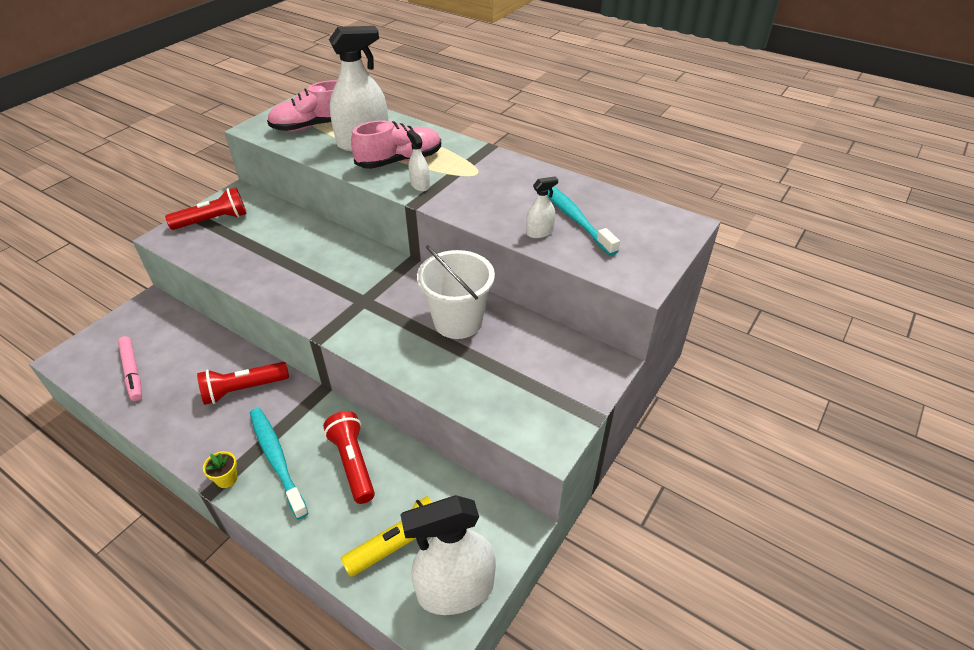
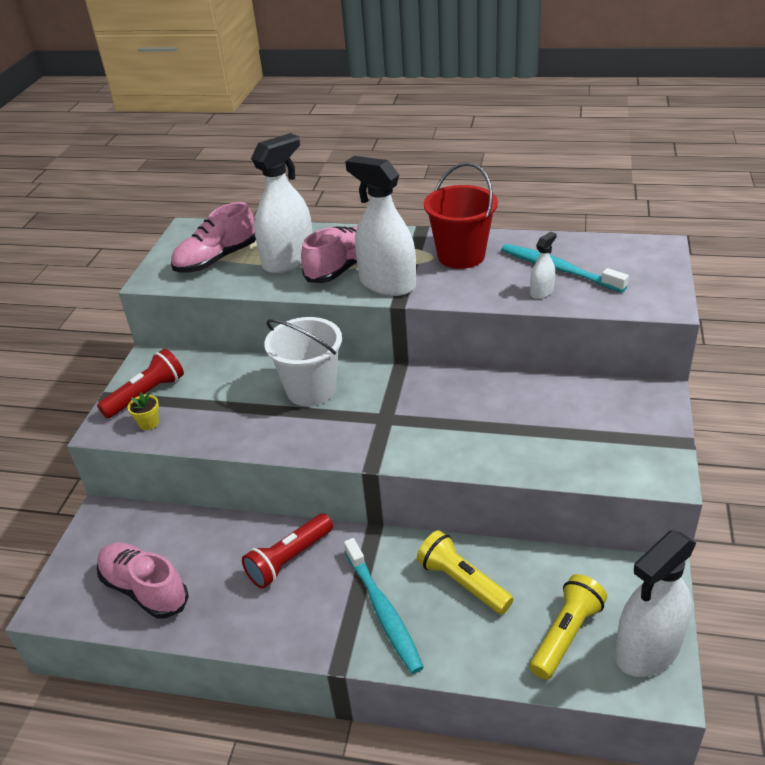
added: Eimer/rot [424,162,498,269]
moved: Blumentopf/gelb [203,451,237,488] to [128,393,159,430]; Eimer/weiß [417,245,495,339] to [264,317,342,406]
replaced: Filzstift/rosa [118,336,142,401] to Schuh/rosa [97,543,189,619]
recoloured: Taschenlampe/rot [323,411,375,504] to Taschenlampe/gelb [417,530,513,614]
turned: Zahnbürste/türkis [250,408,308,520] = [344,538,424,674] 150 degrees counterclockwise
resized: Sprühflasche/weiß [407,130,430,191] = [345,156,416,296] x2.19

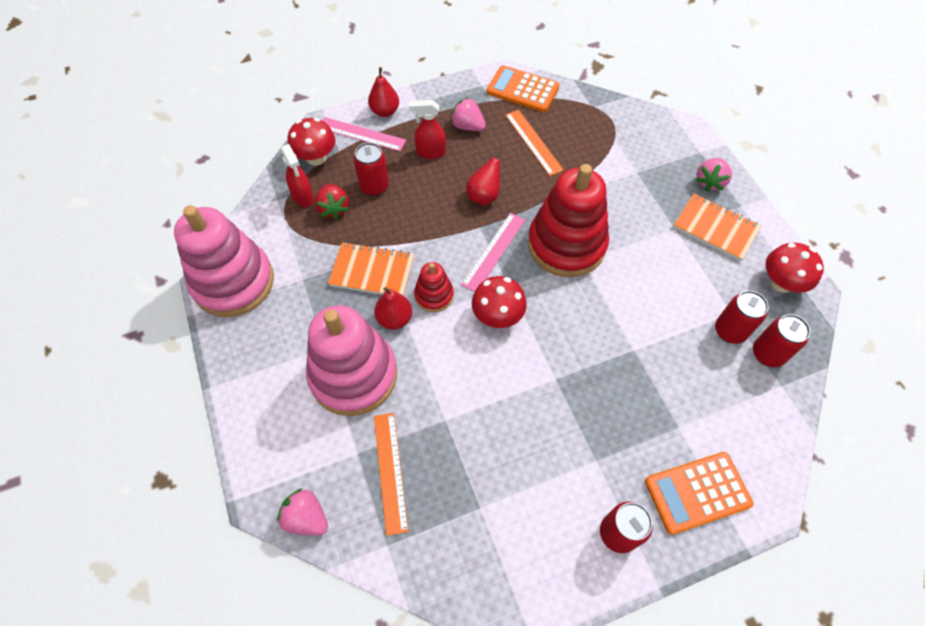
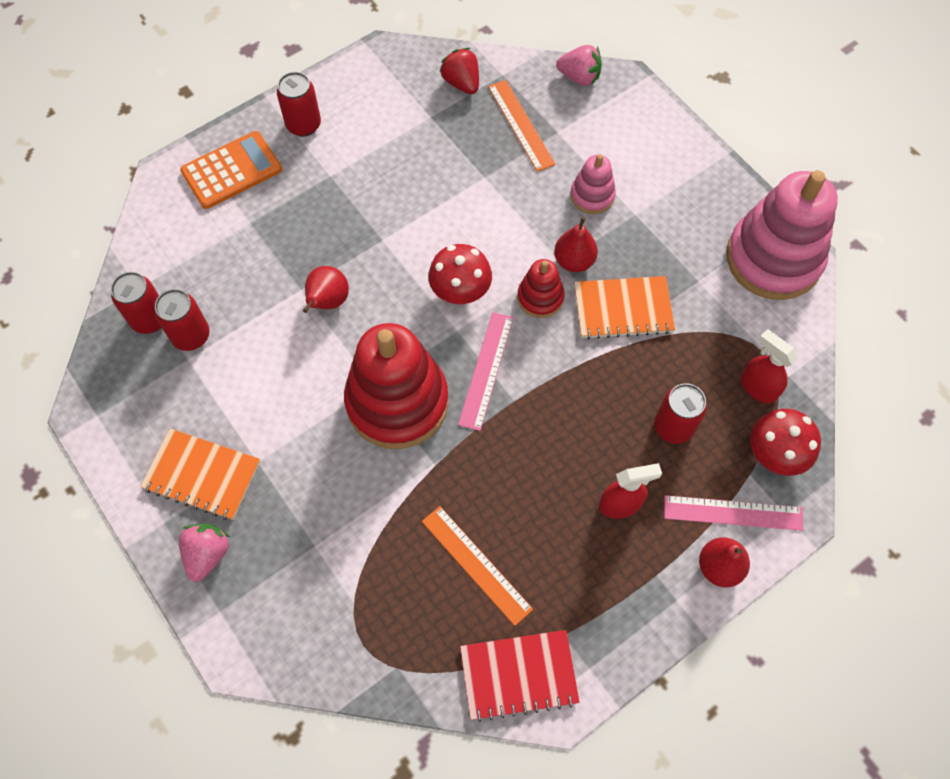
removed: Erdbeere/rosa [450,97,486,131]; Pilz/rot [765,243,824,293]
moved: Birne/rot [466,149,504,206] to [303,266,349,313]; Erdbeere/rot [315,184,349,219] to [439,48,479,94]
replaced: Taschenrechner/orange [487,65,560,112] to Notizbuch/rot [460,630,580,722]
resized: Stapelspielzeug/rosa [306,305,397,416] = [570,154,616,214] x0.48

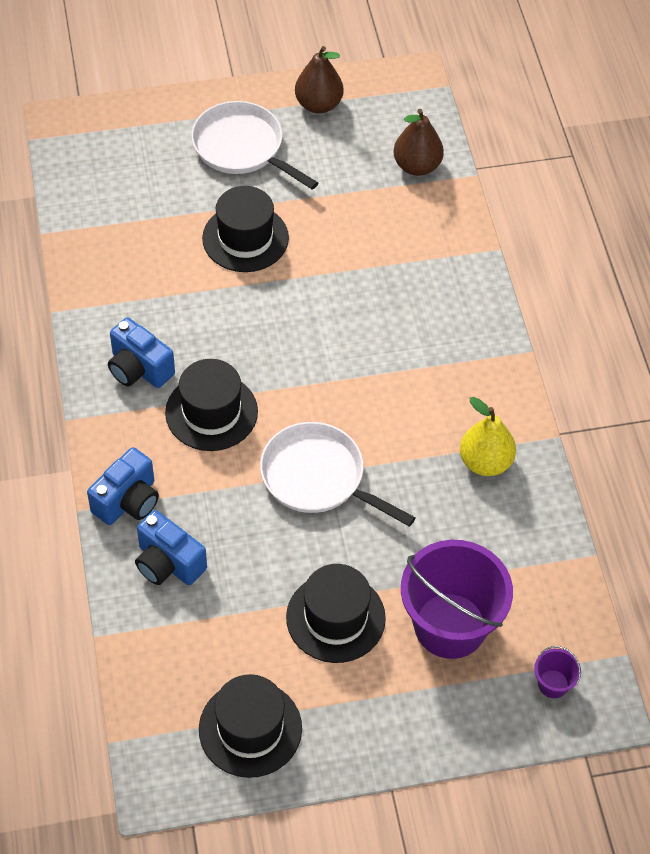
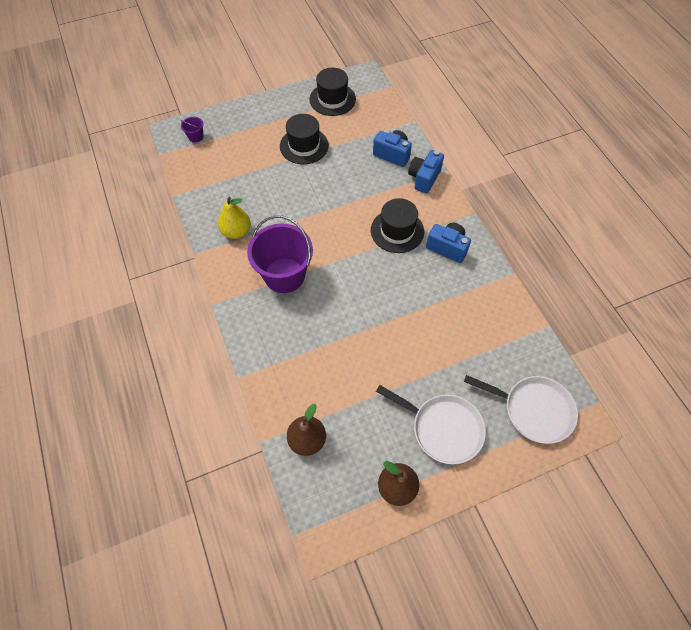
removed: Hut/schwarz [202,186,289,272]
moved: Eimer/lila [401,540,513,659] to [247,215,313,293]; Pfanne/weiß [260,422,416,527] to [464,375,578,444]

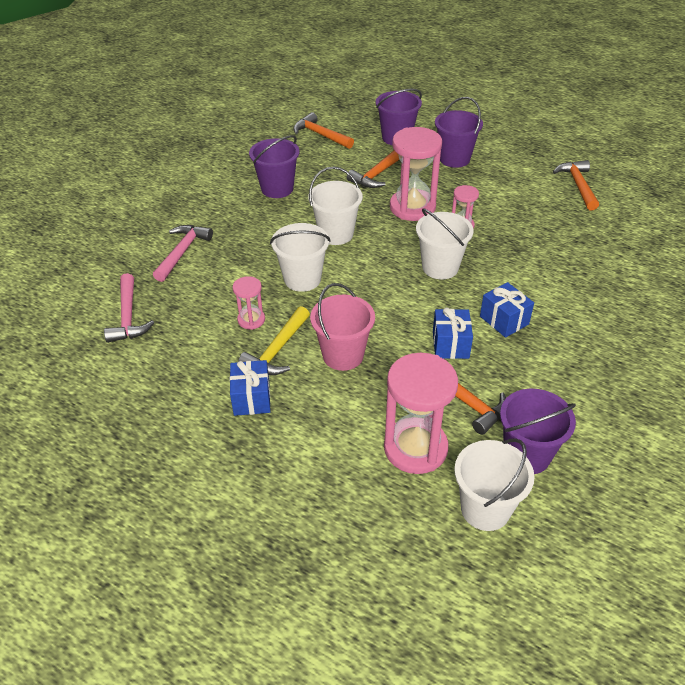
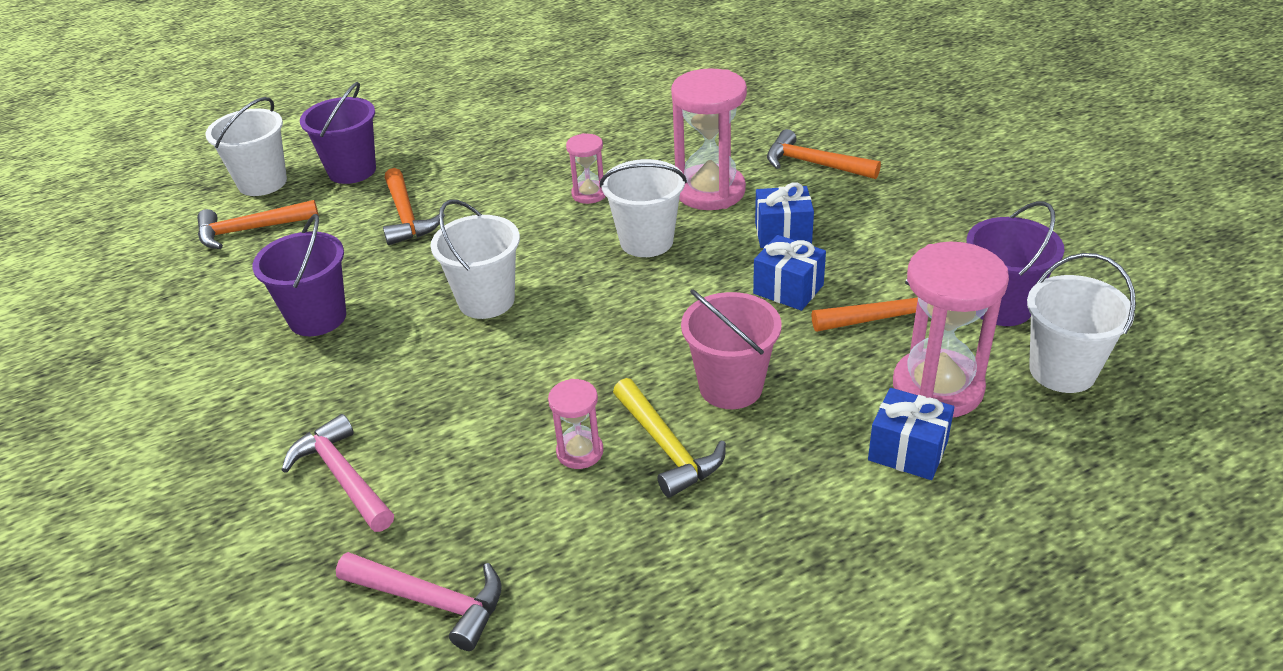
removed: Eimer/lila [435,97,483,168]
moved: Eimer/weiß [270,223,331,292] to [205,97,287,196]; Sanduhr/rosa [390,127,442,221] to [671,68,747,210]; Hammer/orange [553,160,599,210] to [767,129,881,179]; Geschenk/blau [230,360,270,416] to [868,388,954,480]

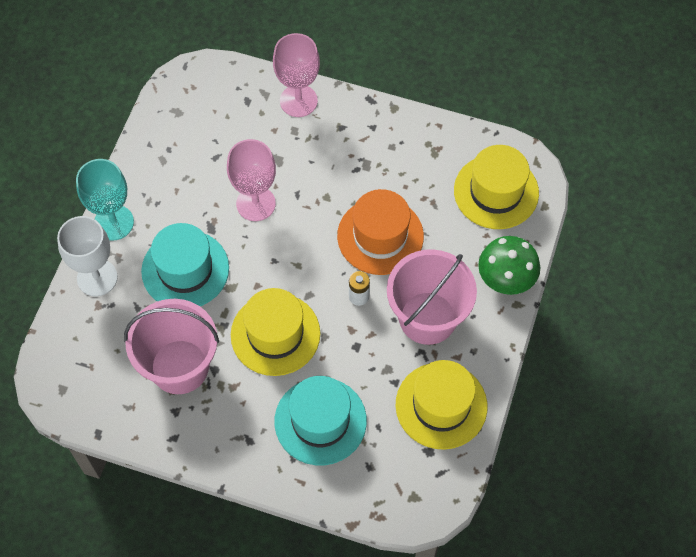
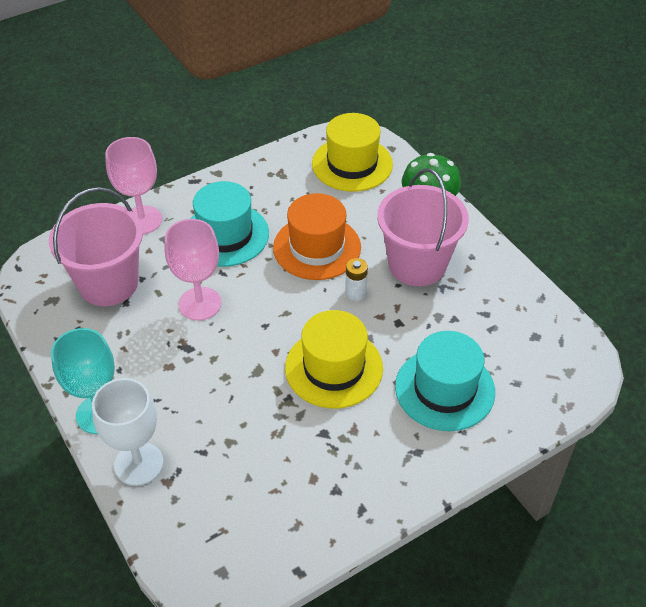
removed: Hut/gelb [396,360,487,450]
moved: Eimer/rosa [124,299,219,394] to [49,187,143,306]; Hut/türkis [141,223,229,306] to [190,181,269,267]

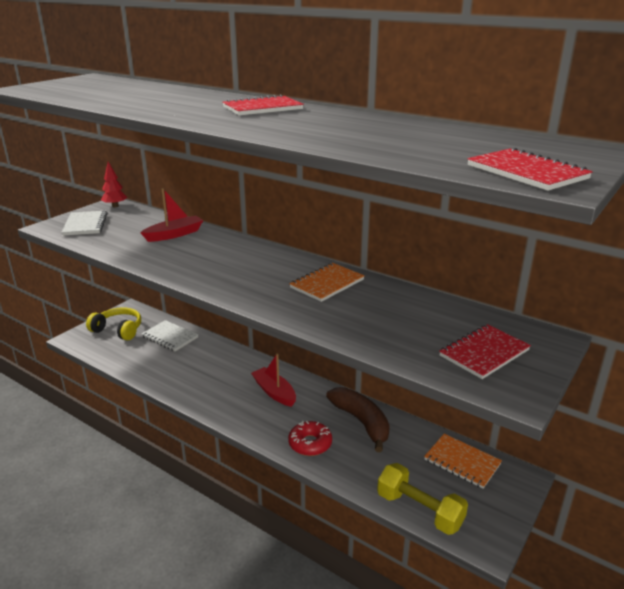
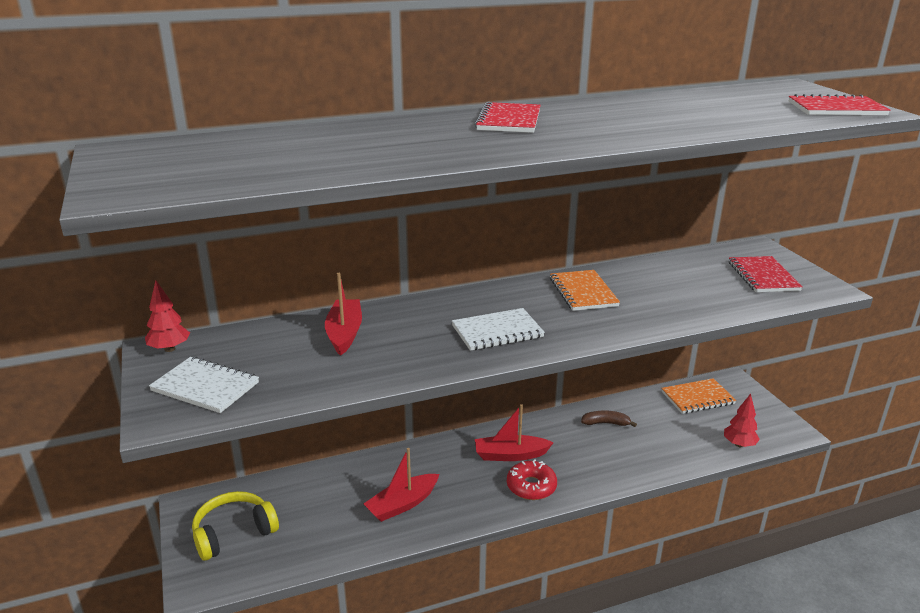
added: Boot/rot [363,448,439,522]
moved: Notizbuch/weiß [142,320,198,352] to [452,308,545,351]; Donut/rot [288,421,332,456] to [507,459,557,500]
replaced: Hantel/gelb [377,463,468,535] to Baum/rot [724,394,760,447]
resized: Banane/braun [326,387,390,452] = [581,410,637,427] x0.52

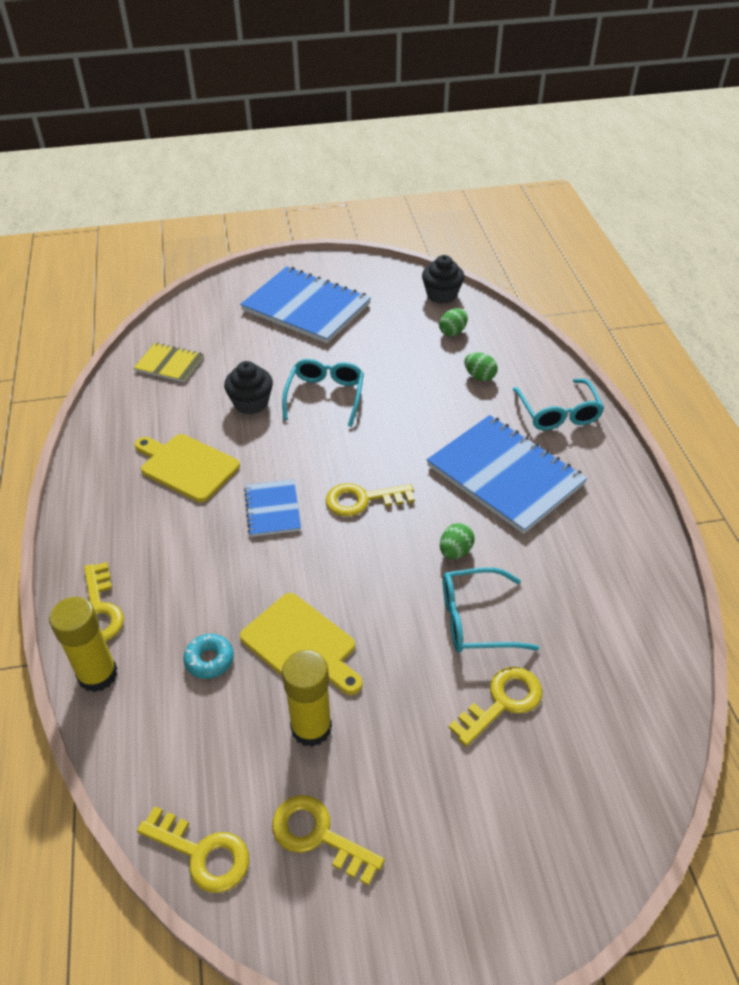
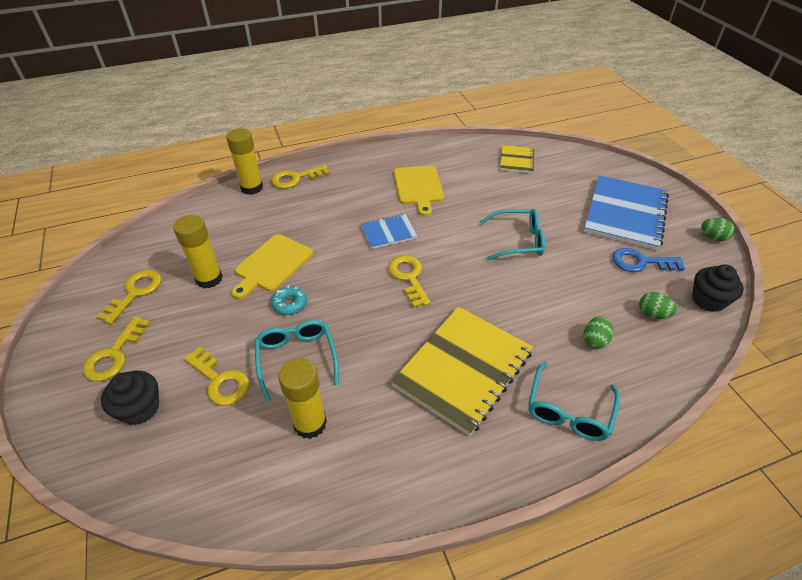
added: Klebestift/gelb [278,358,327,439]; Schlüssel/blau [612,248,685,272]
moved: Schlüssel/gelb [137,806,249,893] to [83,317,150,382]; Muffin/schwarz [224,361,273,414] to [101,371,159,425]; Donut/türkis [183,634,234,679] to [271,285,307,315]; Ei/grün [440,523,475,559] to [701,218,735,241]
recoloured: Notizbuch/blau [427,415,587,534] to Notizbuch/gelb [391,306,533,436]
turned: Schneidebrett/gelb [134,434,240,503] = [394,165,444,216] 150 degrees clockwise; Brille/türkis [513,379,604,431] = [528,362,620,441] 45 degrees counterclockwise

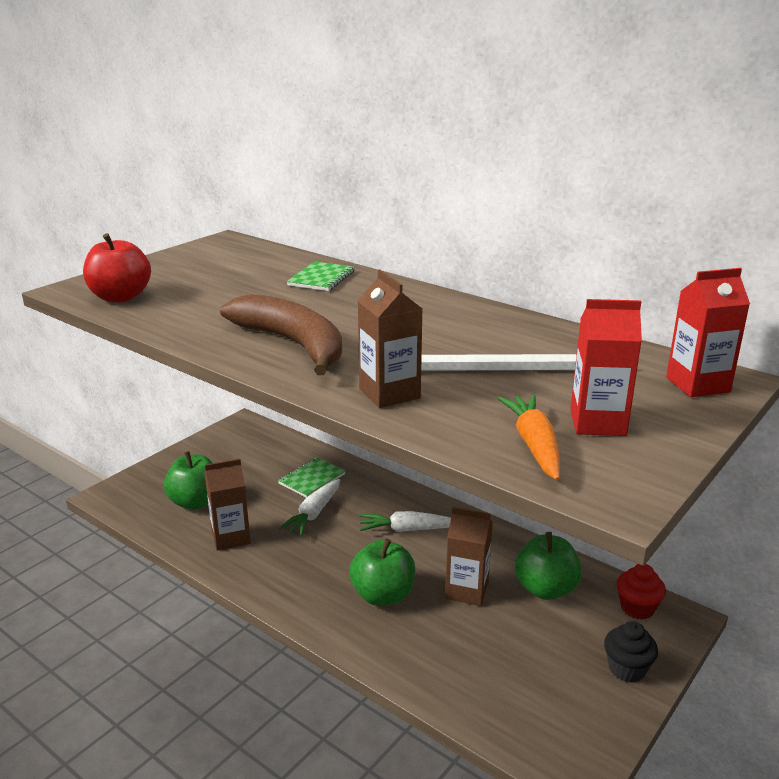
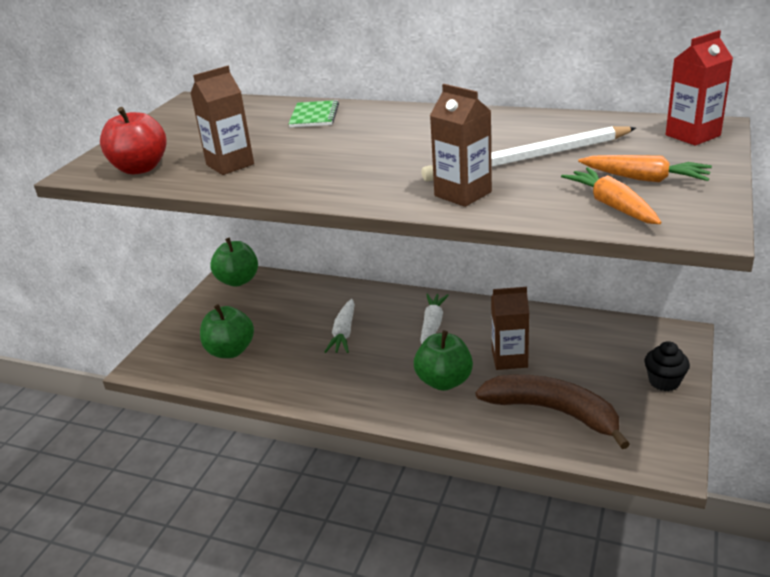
removed: Notizbuch/grün [278,457,345,498]; Muffin/rot [617,564,666,620]
moved: Getränkekarton/braun [205,459,251,551] to [190,66,254,175]; Apfel/grün [515,532,582,600] to [210,238,258,287]; Banane/braun [220,294,342,375] to [476,375,630,449]
replaced: Getränkekarton/rot [570,299,642,436] to Karotte/orange [578,155,712,182]
turned: Karotte/weiß [360,511,451,532] = [420,293,449,344] 120 degrees clockwise

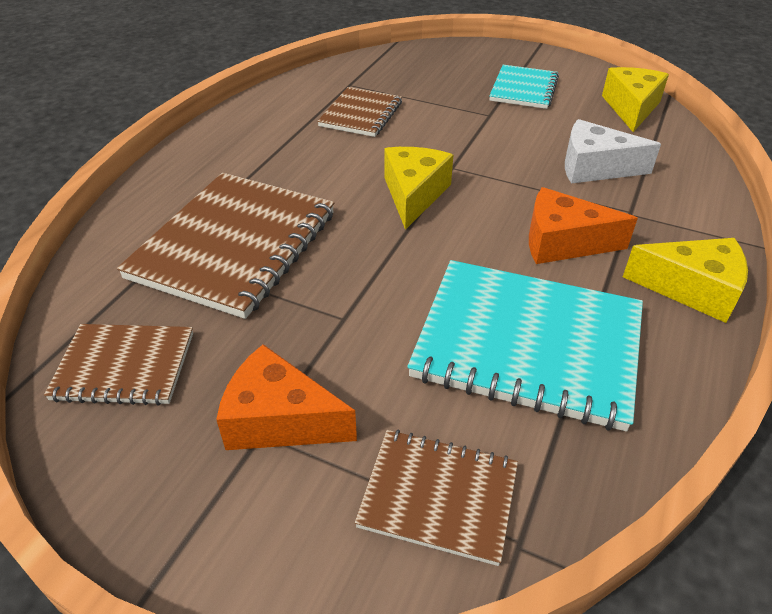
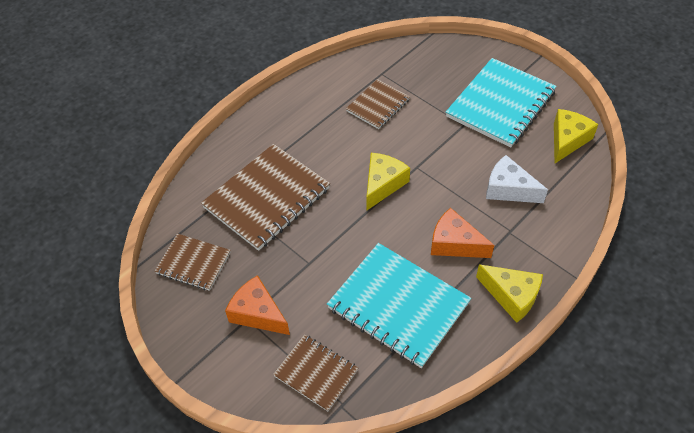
resized: Notizbuch/türkis [489,65,559,109] = [446,58,556,148] x1.78

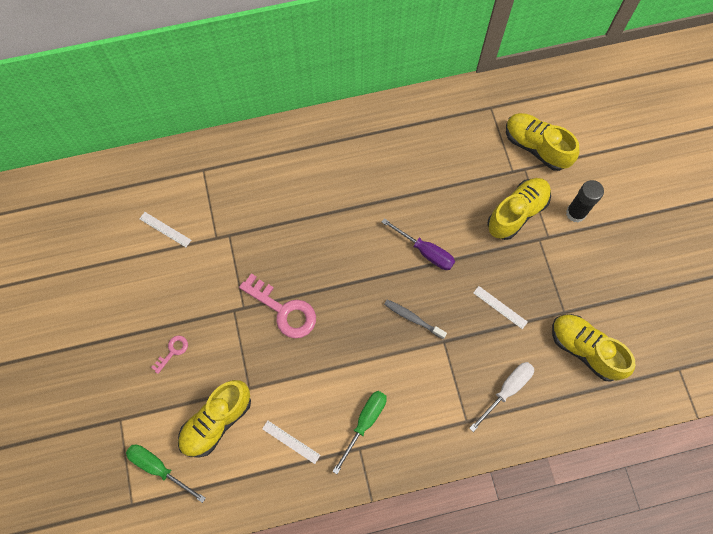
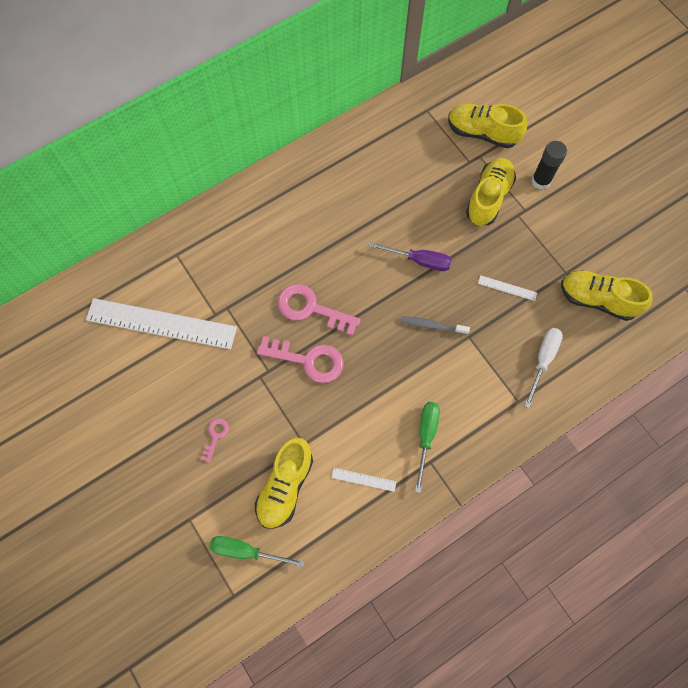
added: Schlüssel/rosa [278,284,361,336]
resized: Lineal/weiß [139,212,191,247] = [86,298,237,349] x2.50

